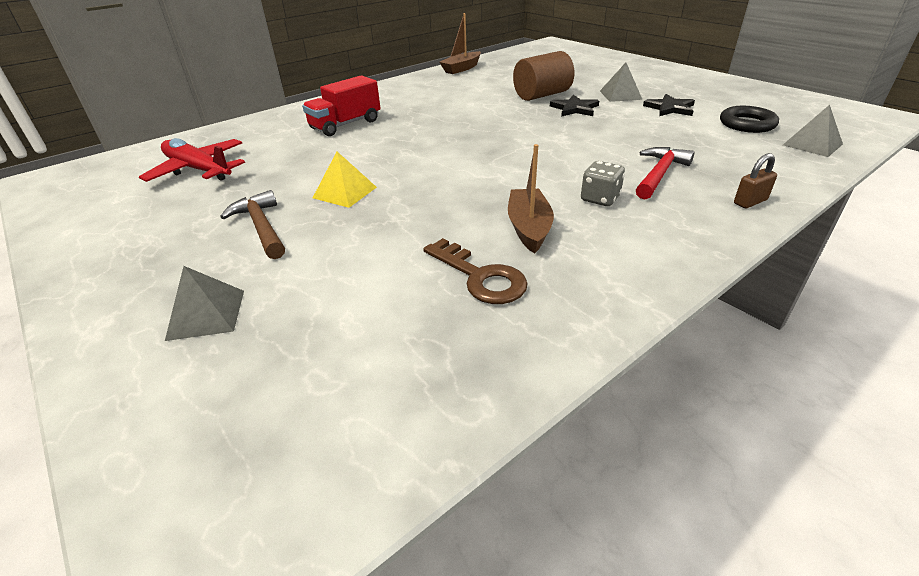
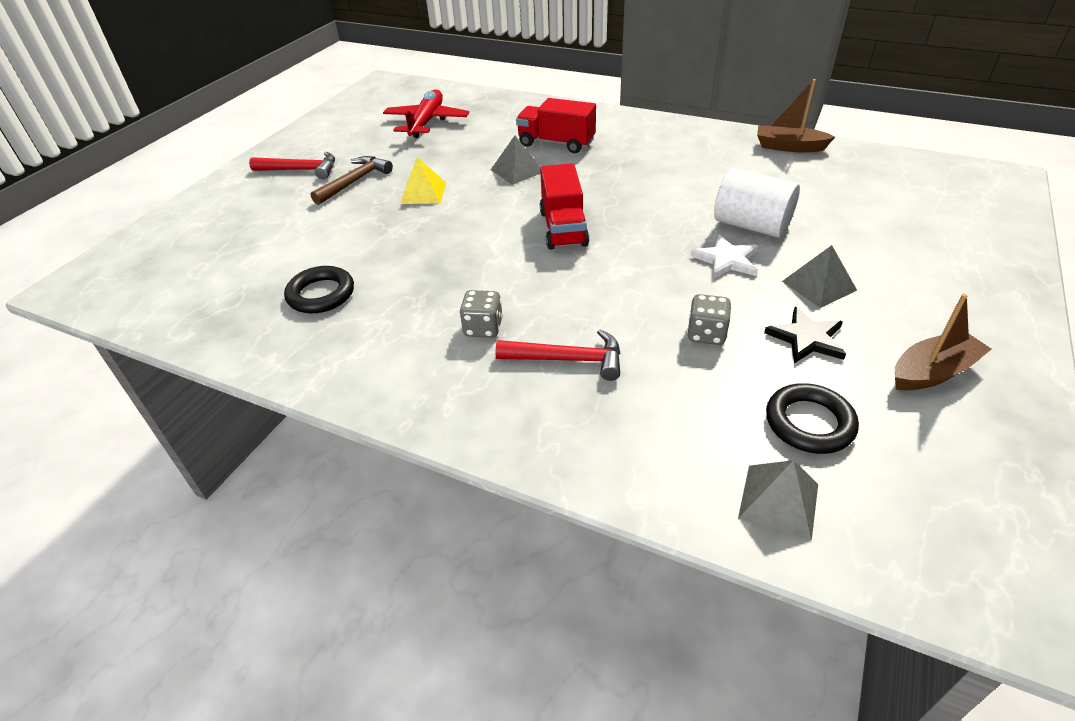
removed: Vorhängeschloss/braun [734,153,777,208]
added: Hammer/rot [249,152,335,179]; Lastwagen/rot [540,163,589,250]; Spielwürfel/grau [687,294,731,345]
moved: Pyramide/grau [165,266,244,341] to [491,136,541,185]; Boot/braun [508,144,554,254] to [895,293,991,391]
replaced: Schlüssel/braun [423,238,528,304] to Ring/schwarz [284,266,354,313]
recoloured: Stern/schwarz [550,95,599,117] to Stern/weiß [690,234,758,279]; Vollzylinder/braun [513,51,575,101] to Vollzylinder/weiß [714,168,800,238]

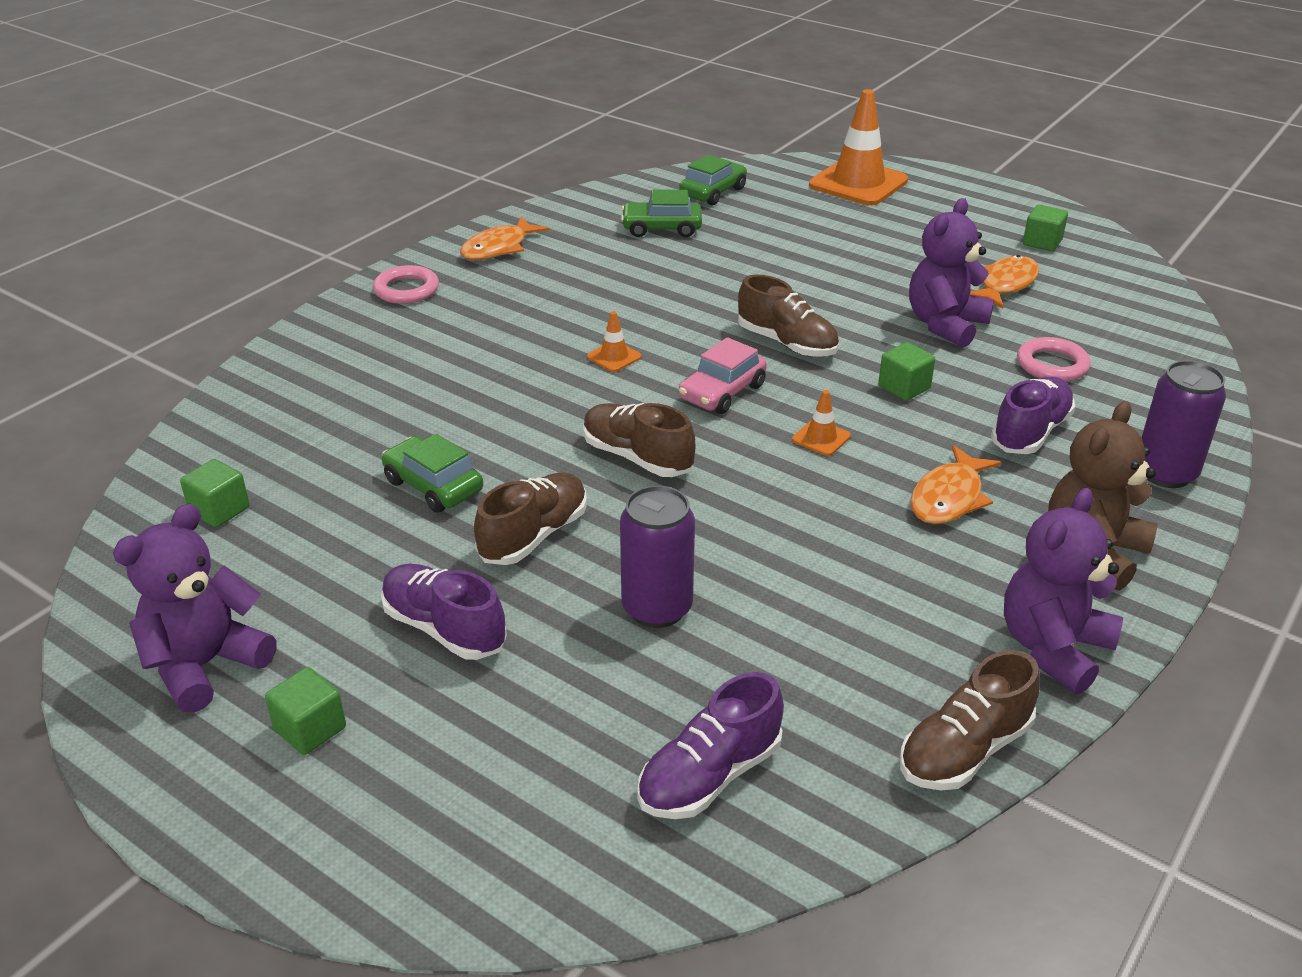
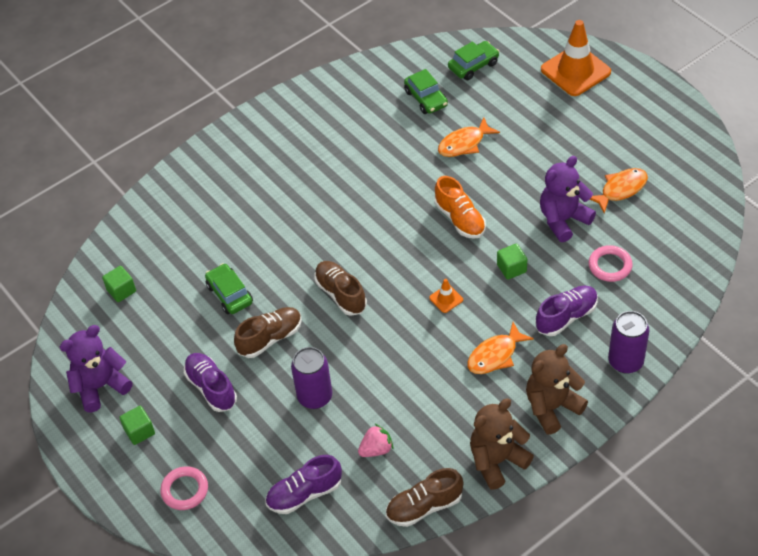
removed: Leitkegel/orange [587,311,642,372]; Auto/rosa [679,337,767,414]; Kubus/grün [1023,204,1068,251]
added: Erdbeere/rosa [358,424,394,457]
moved: Ring/rosa [373,265,439,304] to [160,466,208,510]; Fisch/orange [460,217,549,260] to [438,118,500,157]
recoloured: Schuh/braun [738,274,839,357] to Schuh/orange [435,176,486,239]; Teddybär/lila [1004,488,1123,694] to Teddybär/braun [470,398,534,490]
turned: Auto/grün [621,190,702,237] = [404,69,448,114] 135 degrees counterclockwise

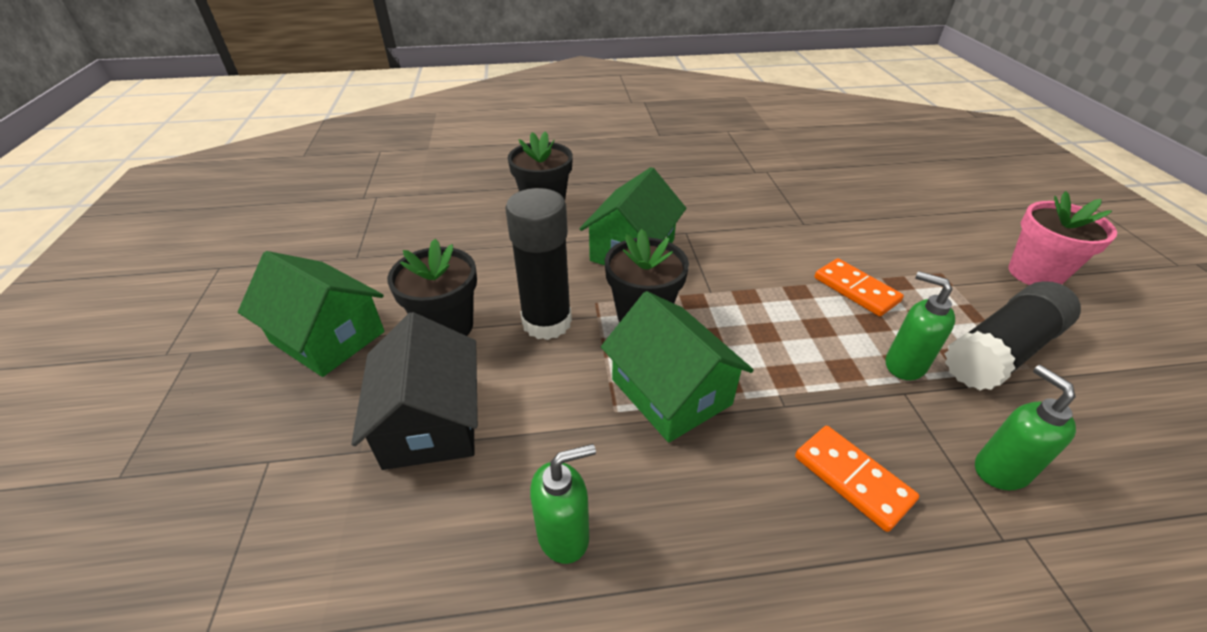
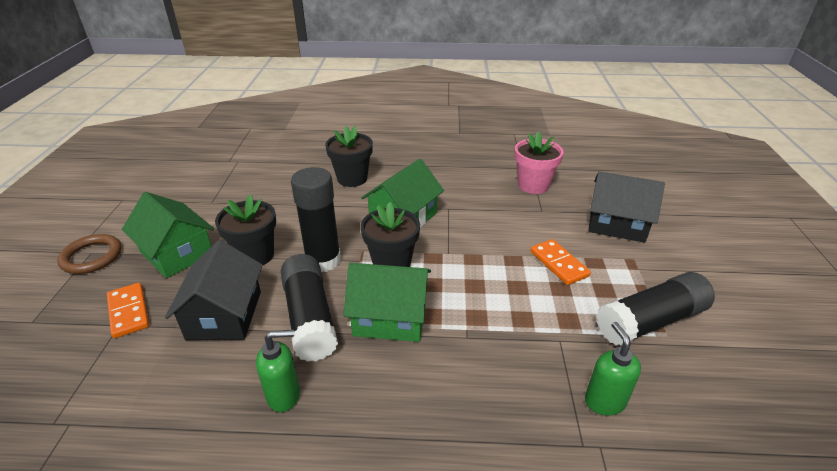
removed: Seifenspender/grün [886,271,955,380]
added: Ring/braun [57,234,122,274]; Klebestift/schwarz [280,254,338,362]; Haus/schwarz [588,172,665,243]
moved: Dominostein/orange [795,426,919,532] to [107,283,149,338]; Blumentopf/rosa [1008,191,1117,285] to [515,131,564,194]
turned: Haus/grün [601,291,754,443] = [343,263,431,342] 60 degrees counterclockwise

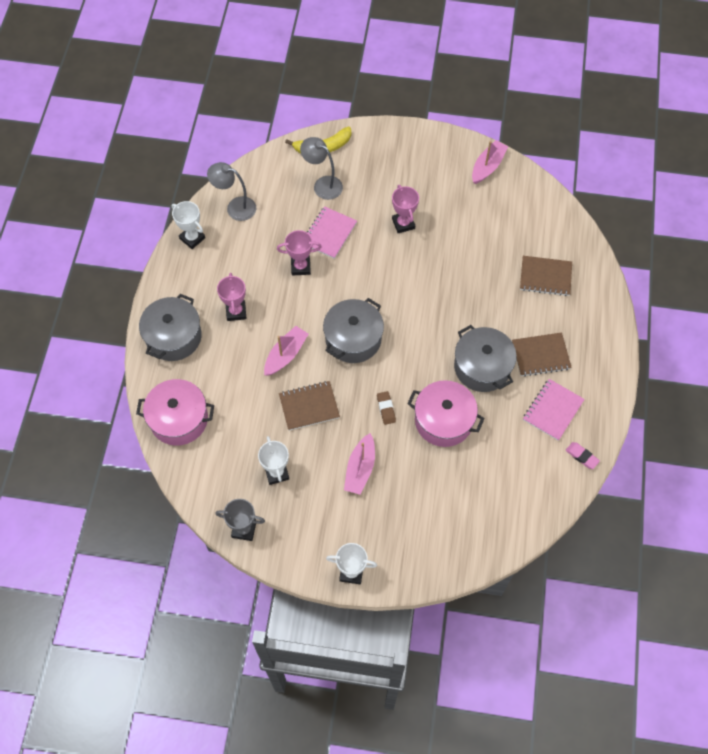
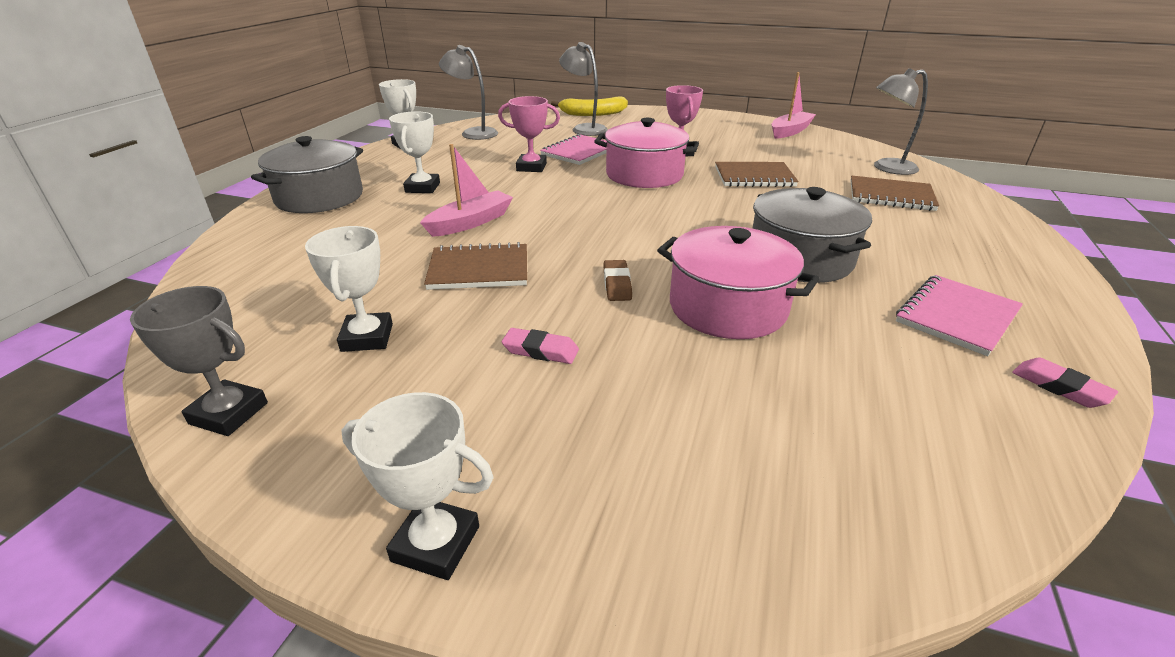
removed: Kochtopf/grau [323,298,384,363]
added: Lampe/grau [874,68,928,175]
moved: Kochtopf/rosa [136,379,214,445] to [594,118,699,188]; Notizbuch/braun [512,333,572,377] to [715,162,799,187]
replaced: Boot/rosa [344,433,375,495] to Radiergummi/rosa [502,328,579,364]
recoloured: Pokal/rosa [217,273,246,321] to Pokal/weiß [389,111,440,193]

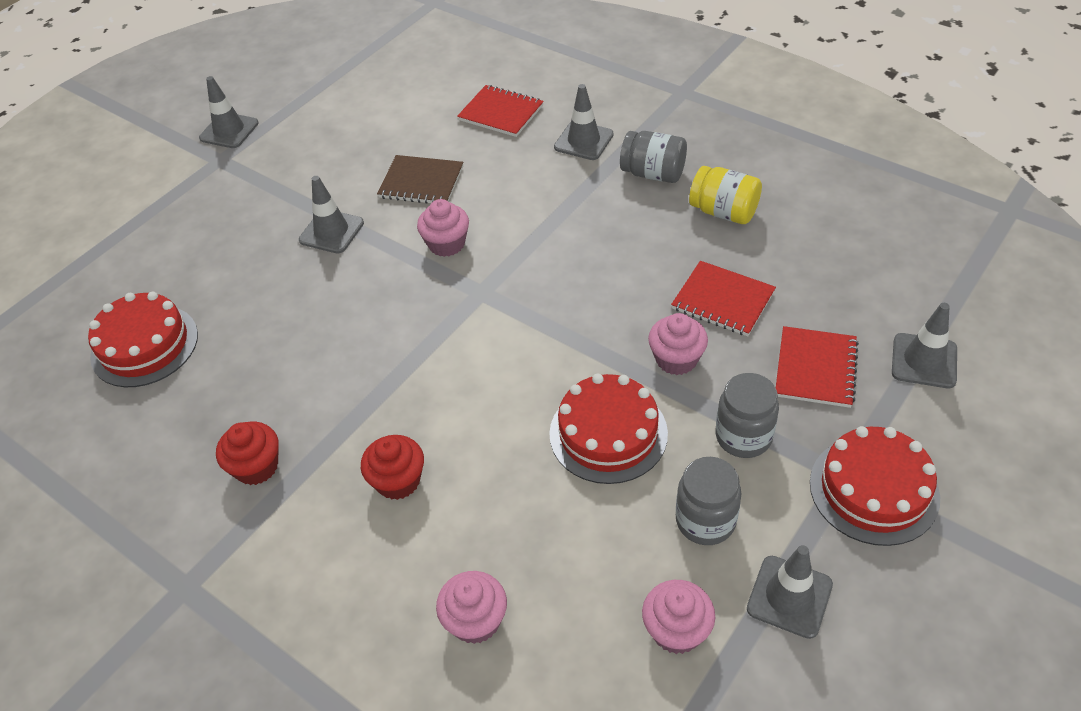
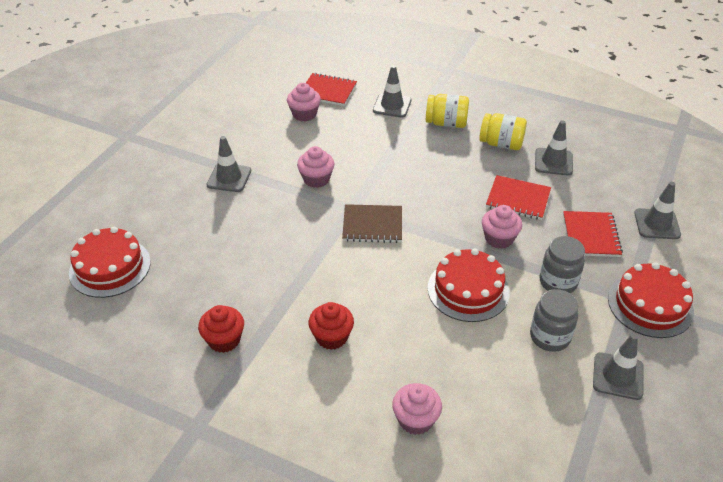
moved: Muffin/rosa [642,580,715,654] to [287,83,321,121]; Notizbuch/braun [377,155,463,204] to [342,204,402,243]; Leitkegel/grau [199,76,259,148] to [535,120,573,176]
recoloured: Einmachglas/grau [620,131,687,183] to Einmachglas/gelb [426,94,469,128]

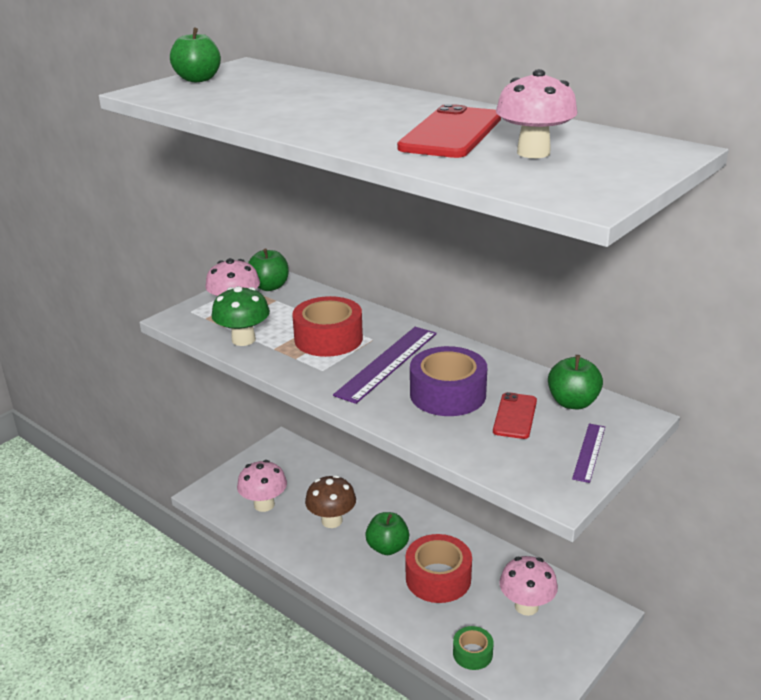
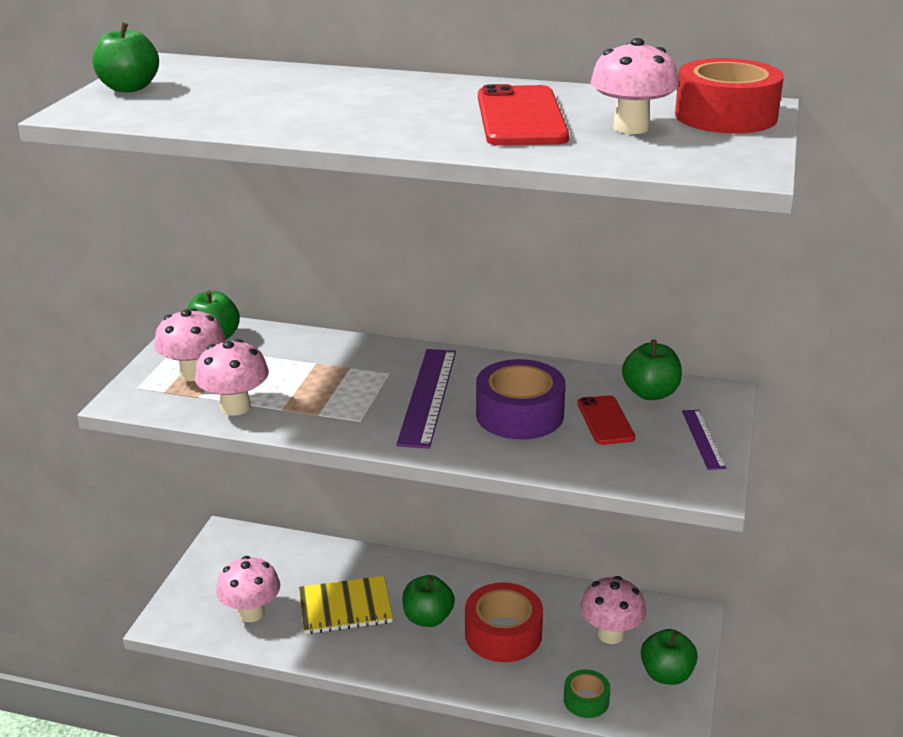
added: Apfel/grün [641,629,698,685]
moved: Klebeband/rot [292,296,363,357] to [675,58,784,133]
replaced: Pilz/braun [305,475,356,528] to Notizbuch/gelb [299,576,393,634]
recoloured: Pilz/grün [212,286,270,346] to Pilz/rosa [195,339,269,416]

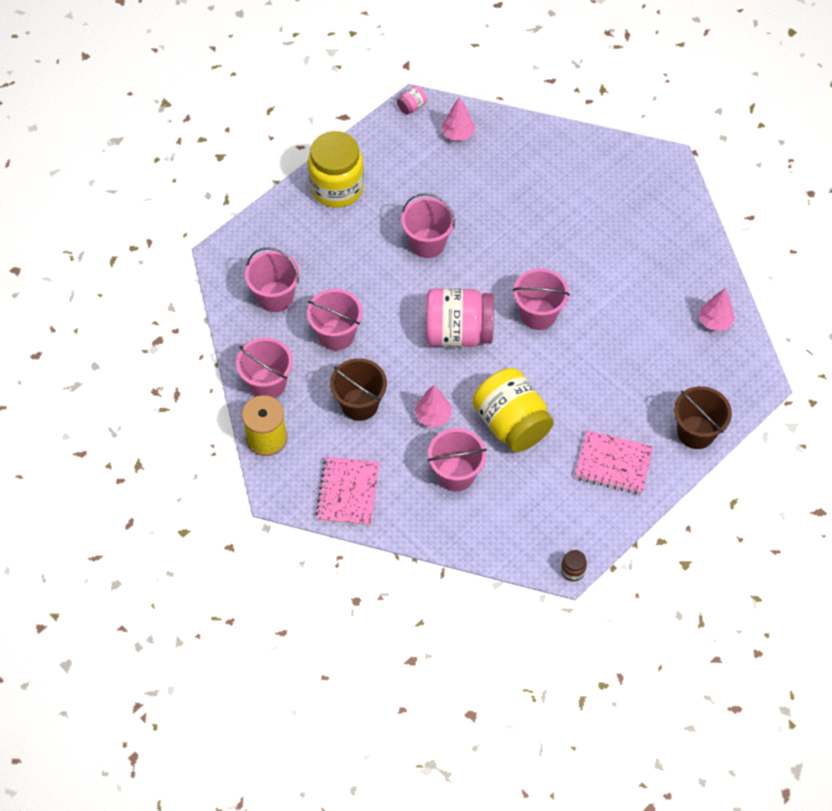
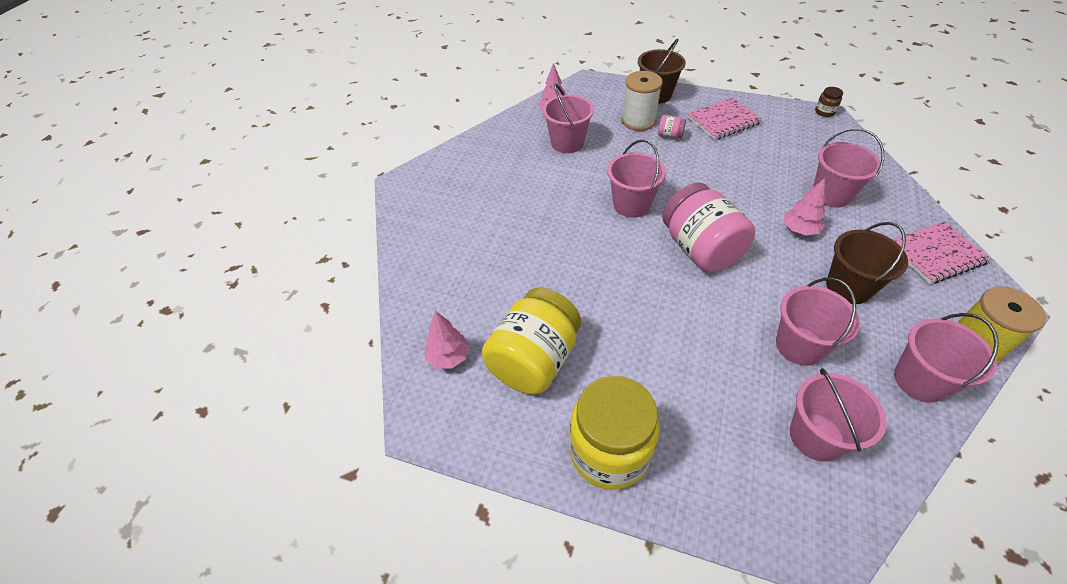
added: Garnrolle/weiß [622,71,663,131]
moved: Einmachglas/gelb [472,368,554,452] to [482,288,581,395]; Eimer/rosa [401,193,455,258] to [542,84,594,153]; Einmachglas/rosa [397,86,427,115] to [658,115,686,138]
turned: Notizbuch/rosa [575,430,653,495] = [687,97,762,140] 75 degrees clockwise

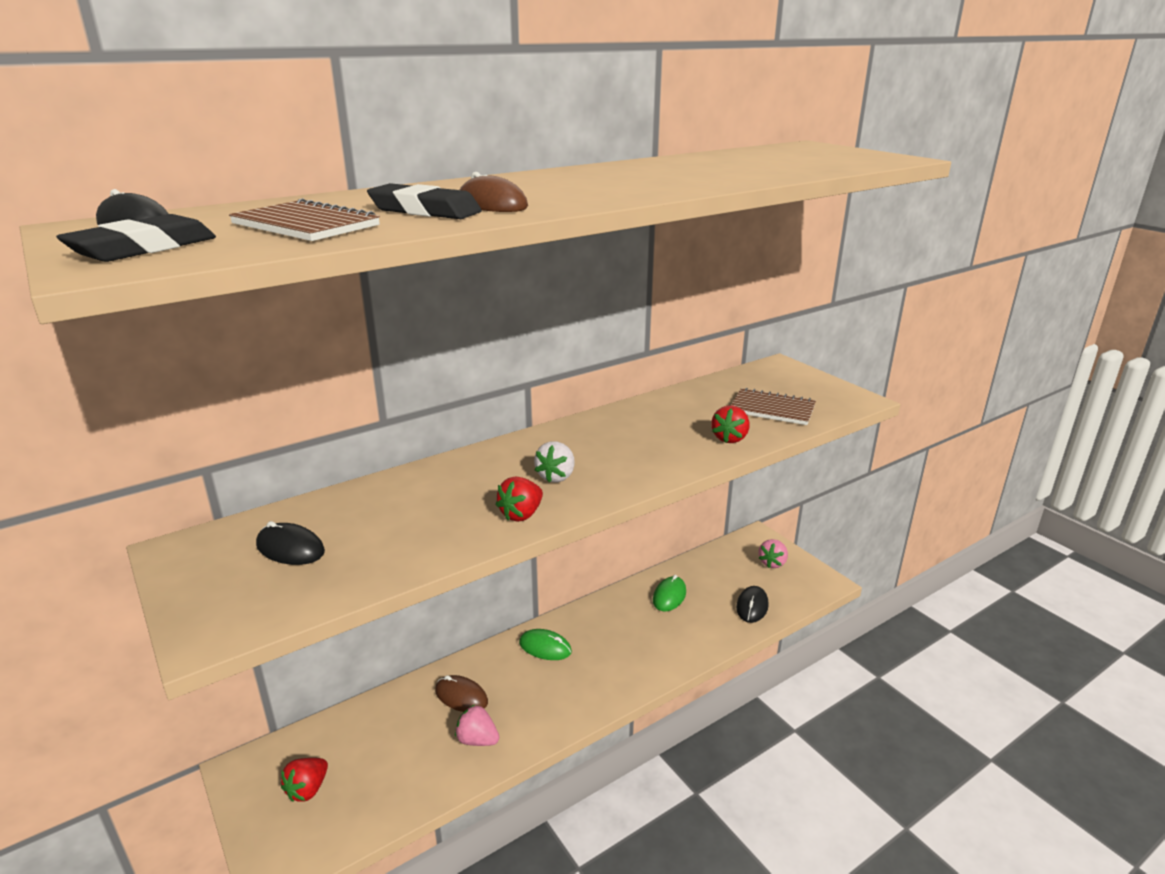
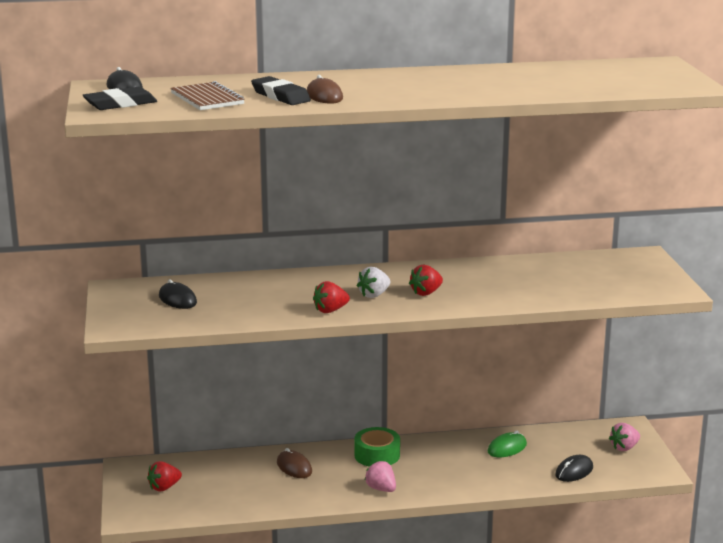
removed: Notizbuch/braun [731,388,816,425]
moved: Erdbeere/rosa [455,705,499,746] to [365,461,396,492]; Erdbeere/rot [711,405,749,443] to [409,265,443,296]
replaced: Computermaus/grün [519,629,572,660] to Klebeband/grün [354,427,400,467]

